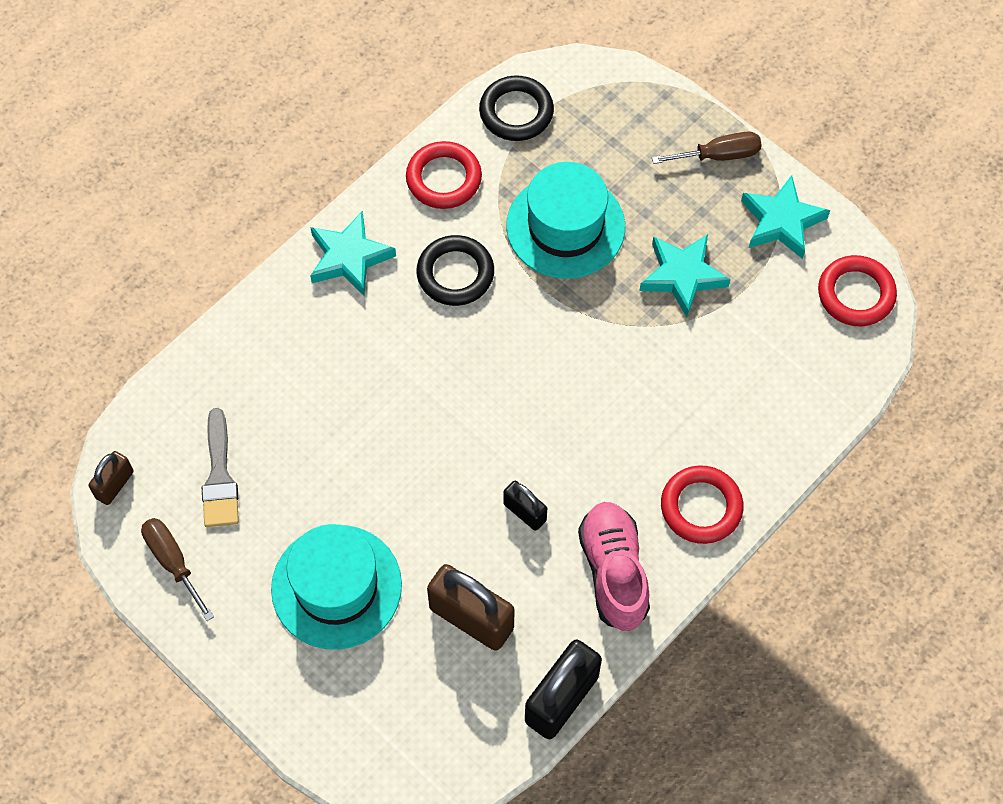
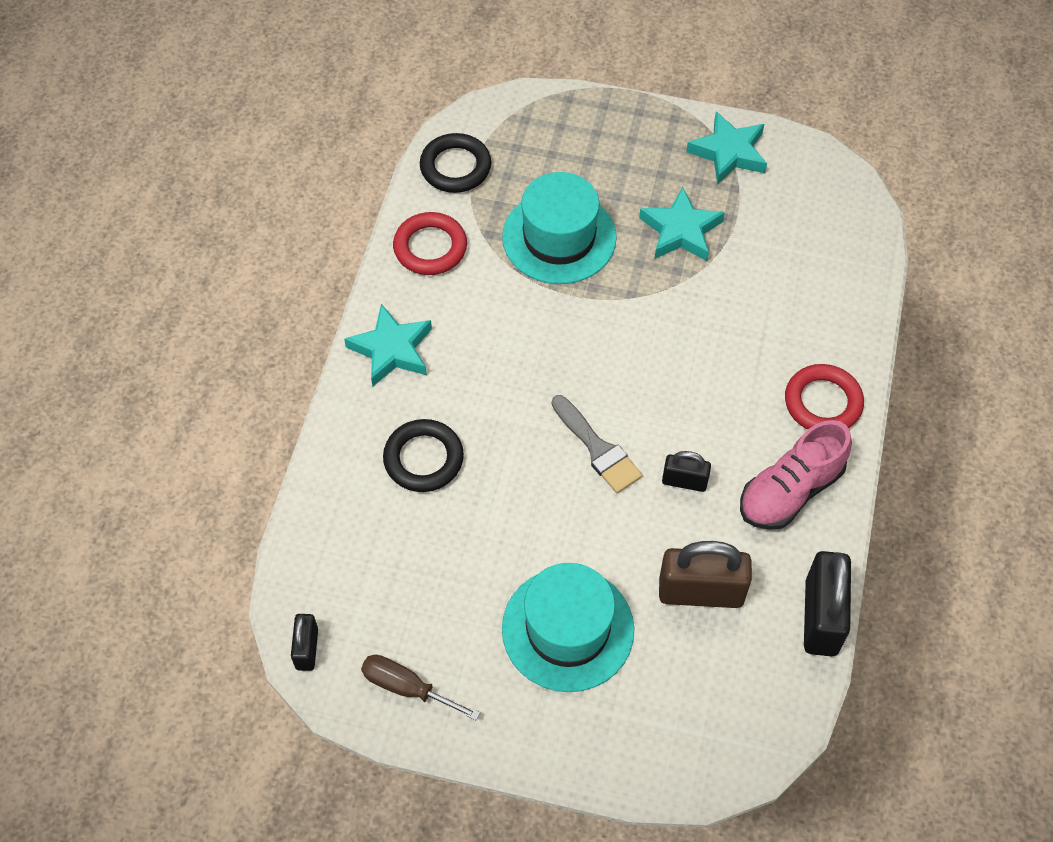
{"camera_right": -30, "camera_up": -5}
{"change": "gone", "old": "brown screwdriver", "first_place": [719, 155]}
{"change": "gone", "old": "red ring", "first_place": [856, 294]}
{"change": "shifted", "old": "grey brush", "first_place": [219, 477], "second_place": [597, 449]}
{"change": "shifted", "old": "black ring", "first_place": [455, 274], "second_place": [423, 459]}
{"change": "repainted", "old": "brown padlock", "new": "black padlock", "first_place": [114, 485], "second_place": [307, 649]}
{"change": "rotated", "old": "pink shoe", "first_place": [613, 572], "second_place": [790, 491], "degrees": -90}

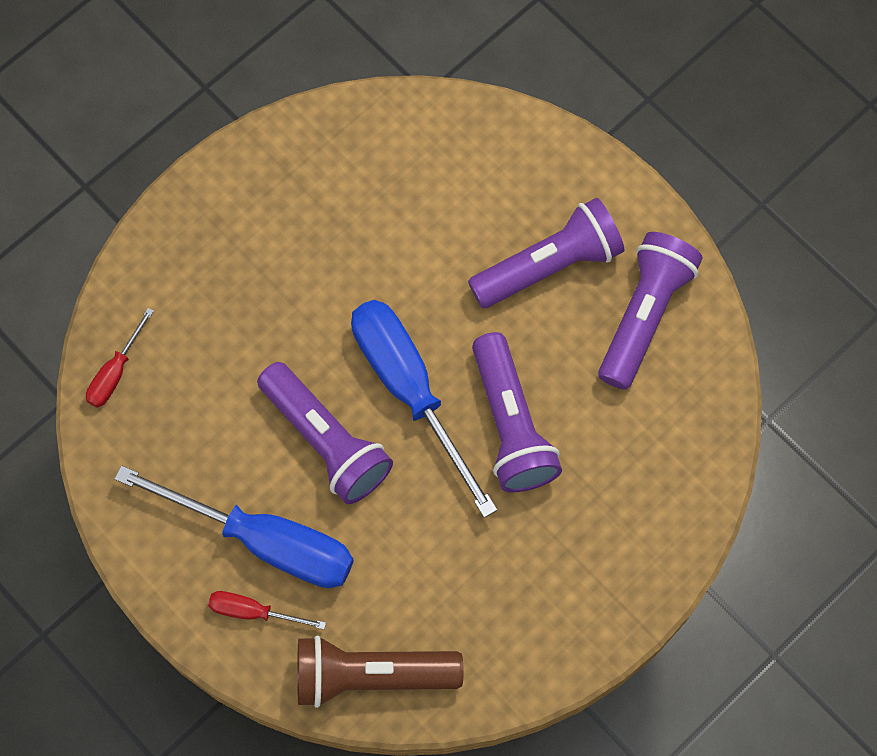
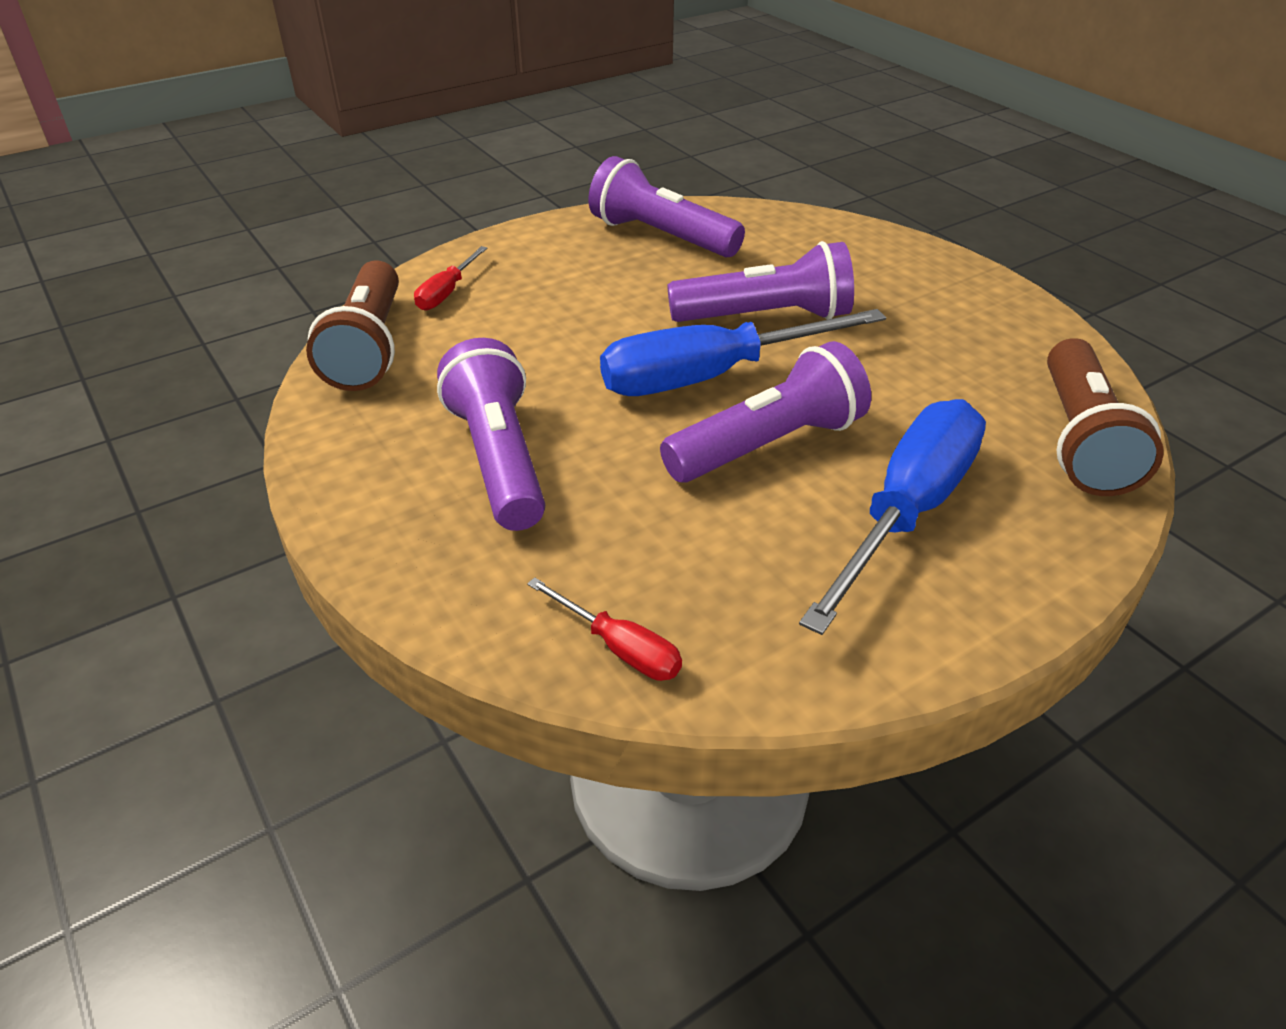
{"camera_right": -80, "camera_up": -30}
{"change": "new", "new": "brown flashlight", "second_place": [369, 348]}
{"change": "shifted", "old": "red screwdriver", "first_place": [253, 612], "second_place": [447, 293]}
{"change": "shifted", "old": "purple flashlight", "first_place": [549, 265], "second_place": [498, 459]}

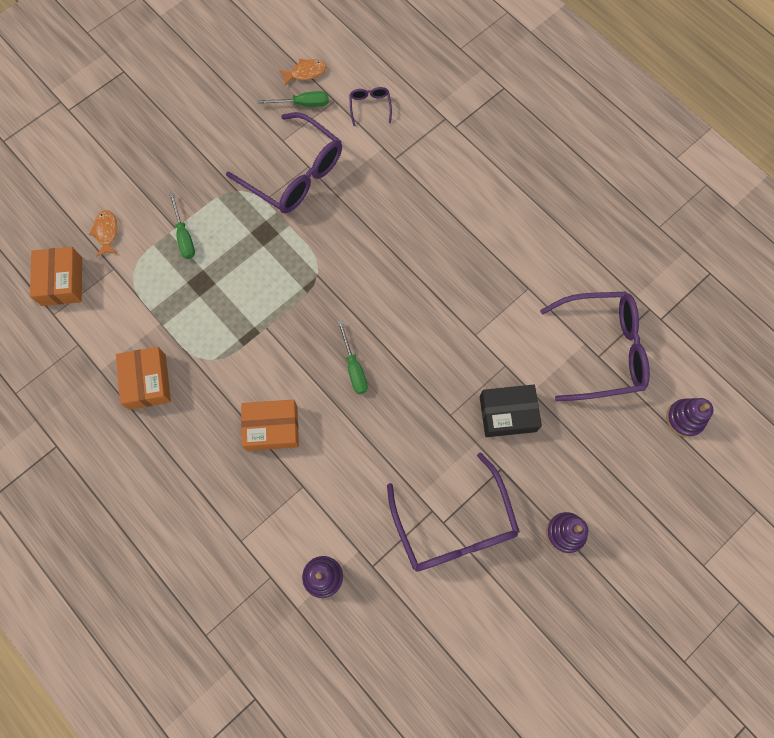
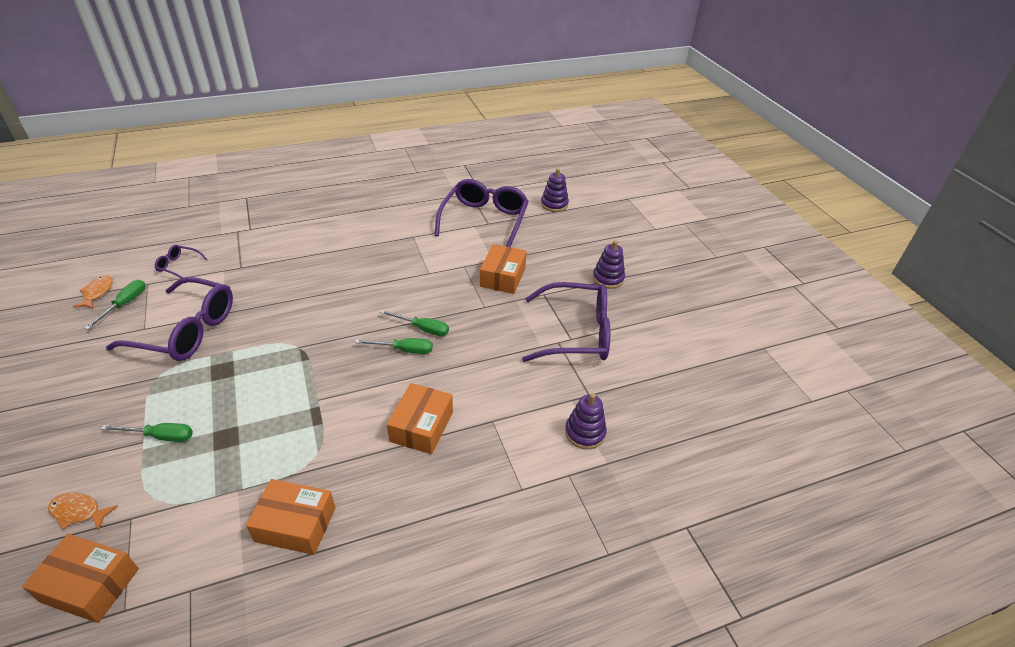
{"camera_right": -70, "camera_up": -30}
{"change": "new", "new": "green screwdriver", "second_place": [422, 329]}
{"change": "repainted", "old": "black box", "new": "orange box", "first_place": [507, 414], "second_place": [502, 277]}
{"change": "rotated", "old": "purple glasses", "first_place": [295, 174], "second_place": [187, 331], "degrees": 45}

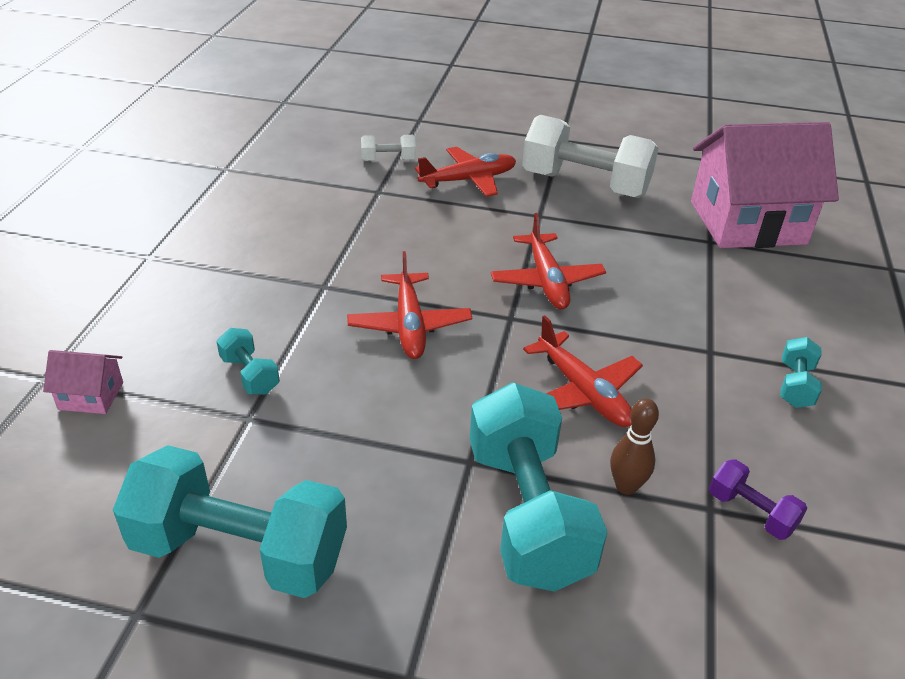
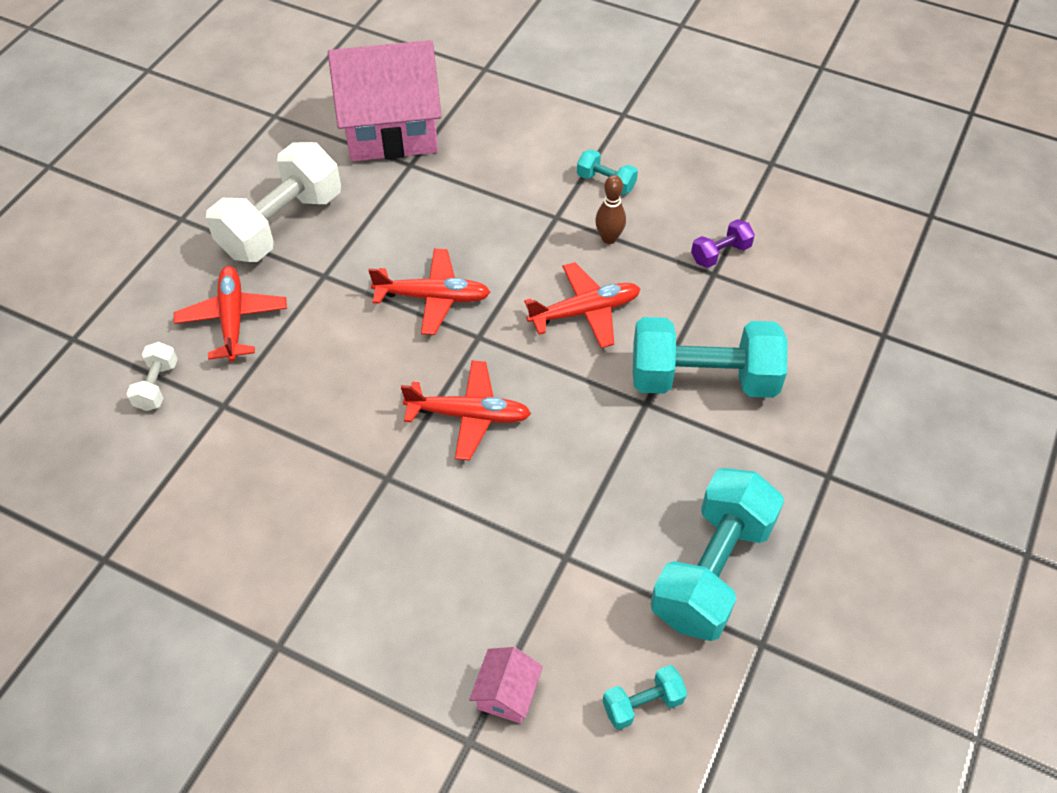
{"camera_right": -75, "camera_up": 15}
{"change": "shifted", "old": "turquoise dumbbell", "first_place": [250, 375], "second_place": [642, 704]}
{"change": "shifted", "old": "brown bowling pin", "first_place": [626, 486], "second_place": [609, 238]}
{"change": "rotated", "old": "pink house", "first_place": [747, 223], "second_place": [391, 129], "degrees": 75}

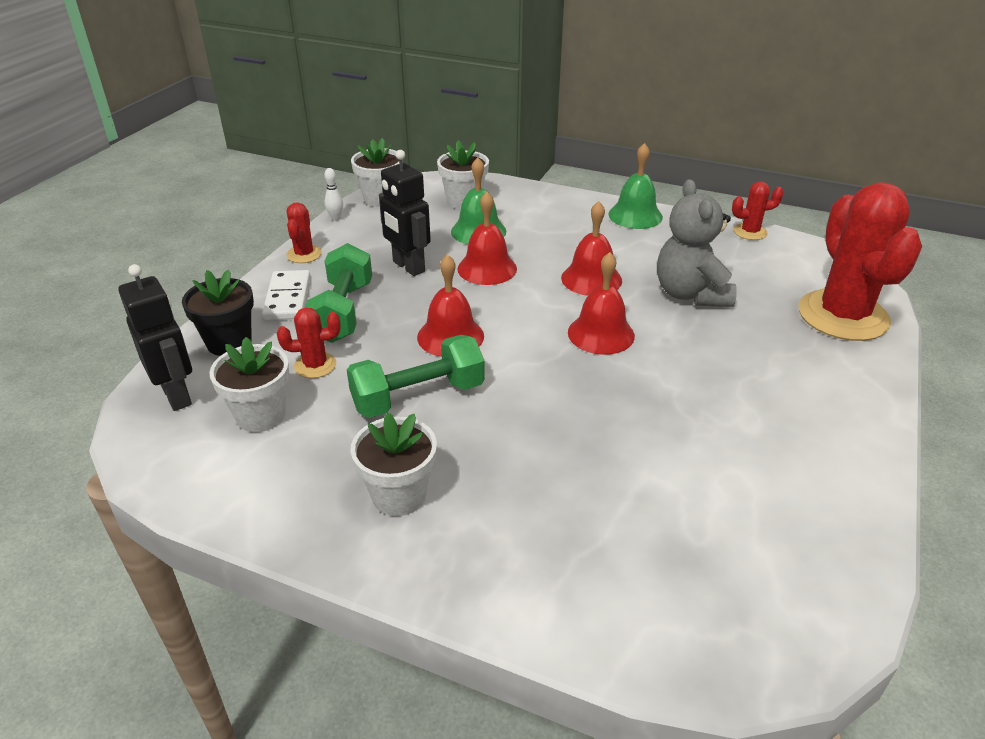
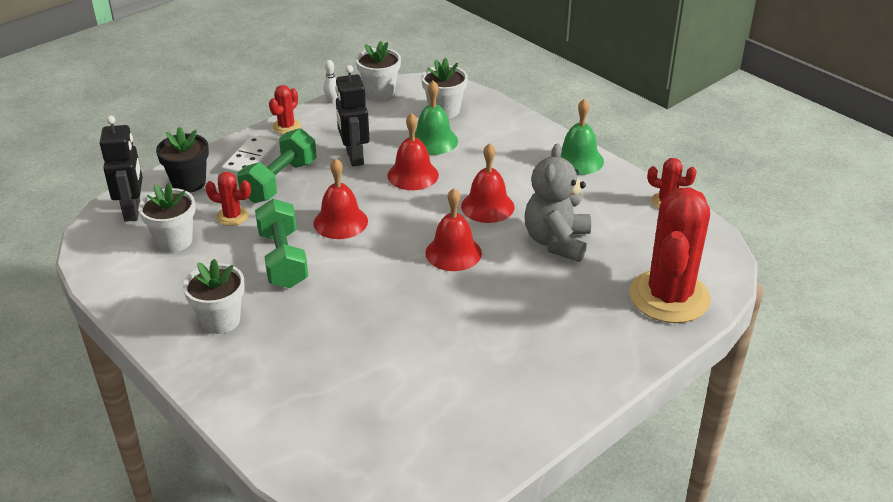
{"camera_right": 25, "camera_up": 0}
{"change": "rotated", "old": "green dumbbell", "first_place": [418, 397], "second_place": [283, 259], "degrees": 75}

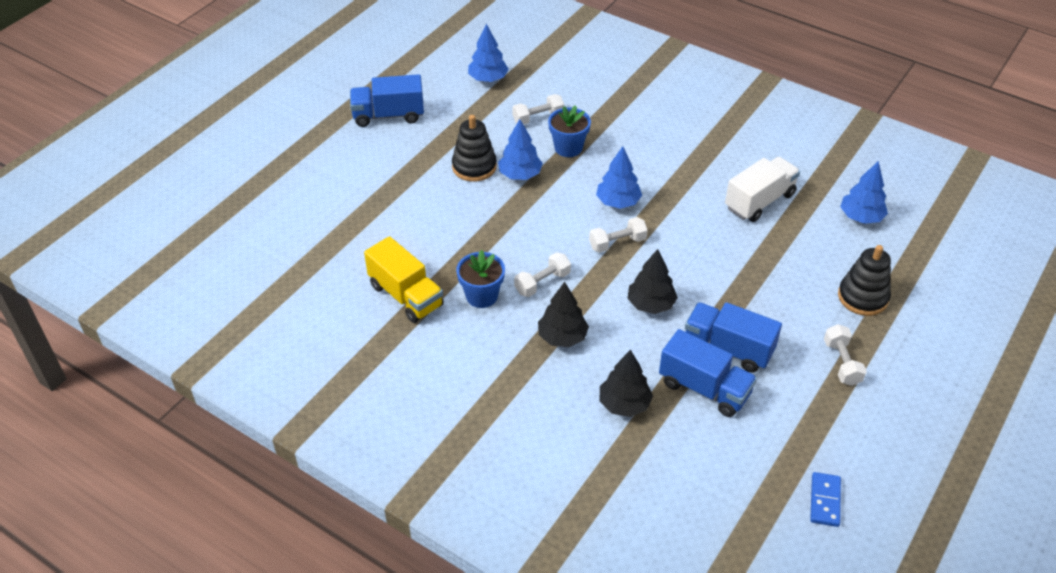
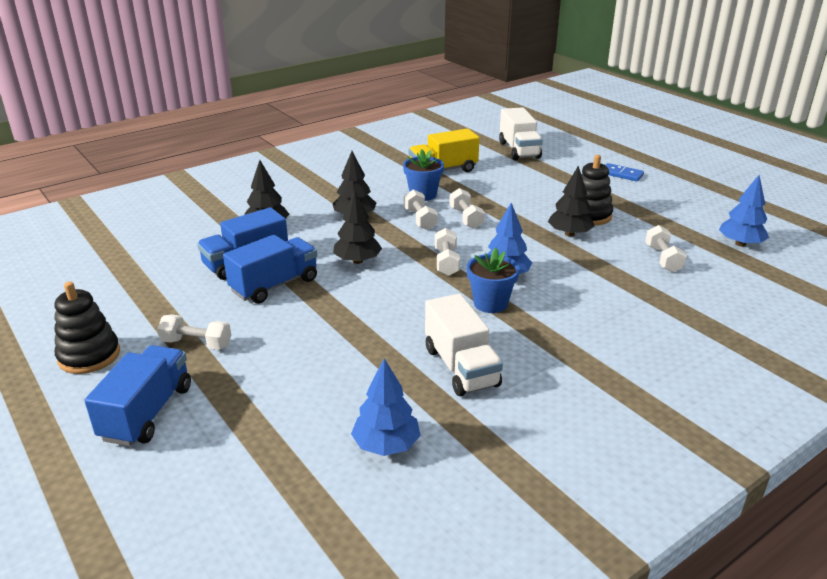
{"camera_right": 110, "camera_up": -15}
{"change": "new", "new": "white dumbbell", "second_place": [466, 218]}
{"change": "new", "new": "white truck", "second_place": [519, 150]}
{"change": "shifted", "old": "blue truck", "first_place": [388, 115], "second_place": [147, 413]}
{"change": "shifted", "old": "blue flower pot", "first_place": [568, 148], "second_place": [490, 303]}
{"change": "shifted", "old": "blue domino", "first_place": [825, 501], "second_place": [621, 174]}
{"change": "shifted", "old": "black stacking toy", "first_place": [862, 297], "second_place": [89, 356]}
{"change": "repainted", "old": "blue tree", "new": "black tree", "first_place": [520, 175], "second_place": [569, 234]}

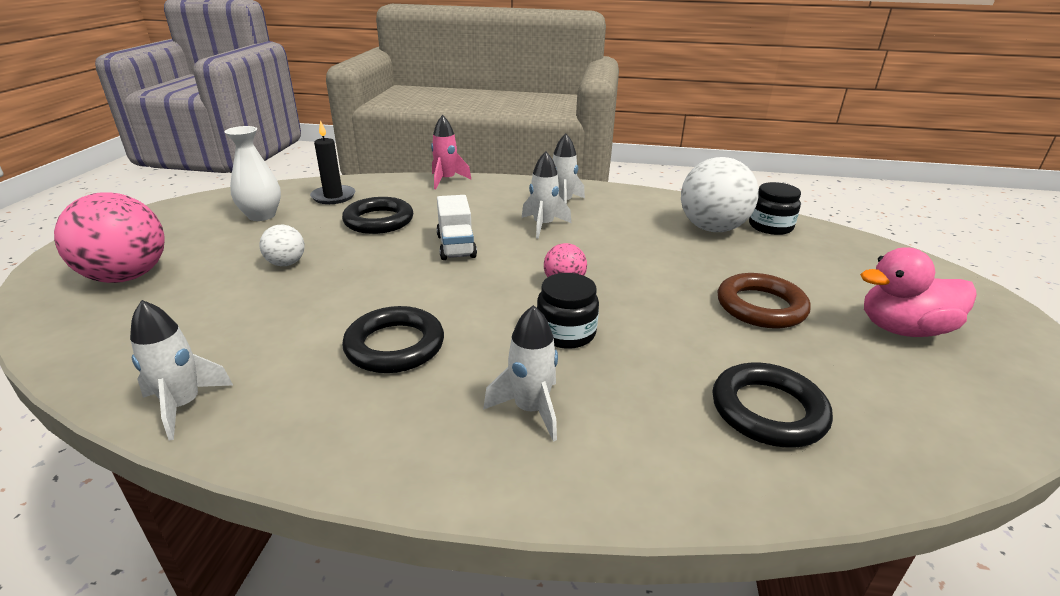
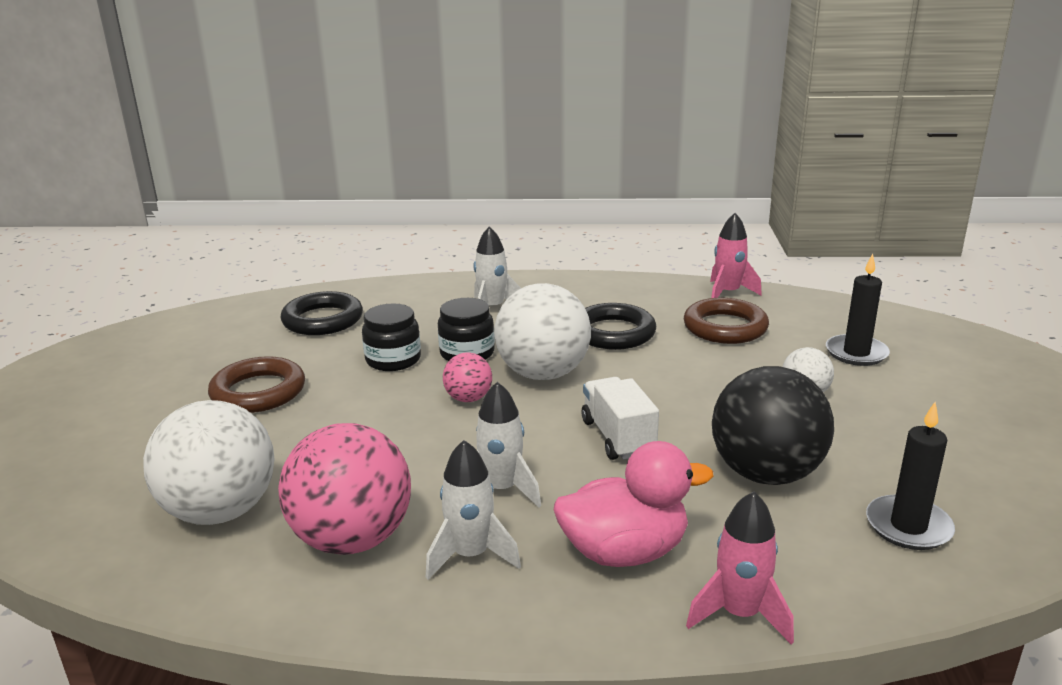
{"camera_right": 175, "camera_up": -5}
{"change": "gone", "old": "white vase", "first_place": [262, 216]}
{"change": "new", "new": "white ball", "second_place": [543, 374]}
{"change": "new", "new": "brown ring", "second_place": [725, 327]}
{"change": "new", "new": "black candle", "second_place": [856, 353]}
{"change": "shifted", "old": "pink ball", "first_place": [127, 276], "second_place": [352, 539]}
{"change": "shifted", "old": "black jar", "first_place": [770, 226], "second_place": [393, 360]}
{"change": "shifted", "old": "pink duck", "first_place": [902, 329], "second_place": [624, 552]}
{"change": "swapped", "old": "black ring", "new": "black ball", "first_place": [379, 221], "second_place": [766, 473]}
{"change": "repainted", "old": "white rocket", "new": "pink rocket", "first_place": [183, 406], "second_place": [728, 293]}

